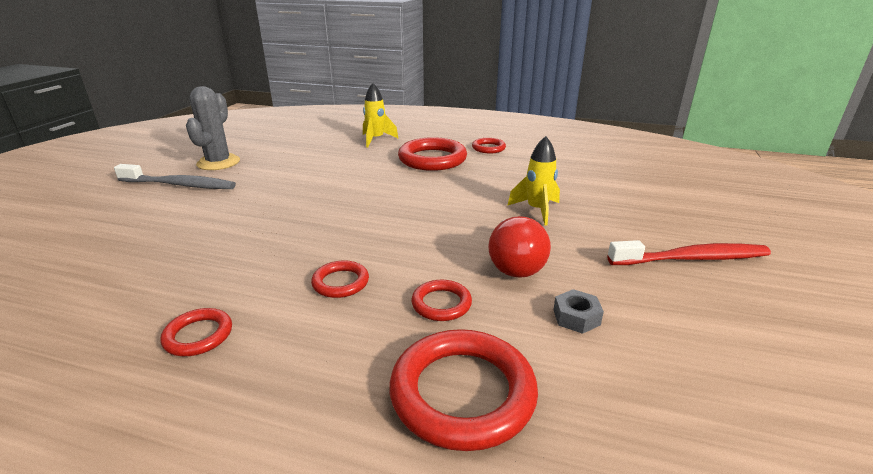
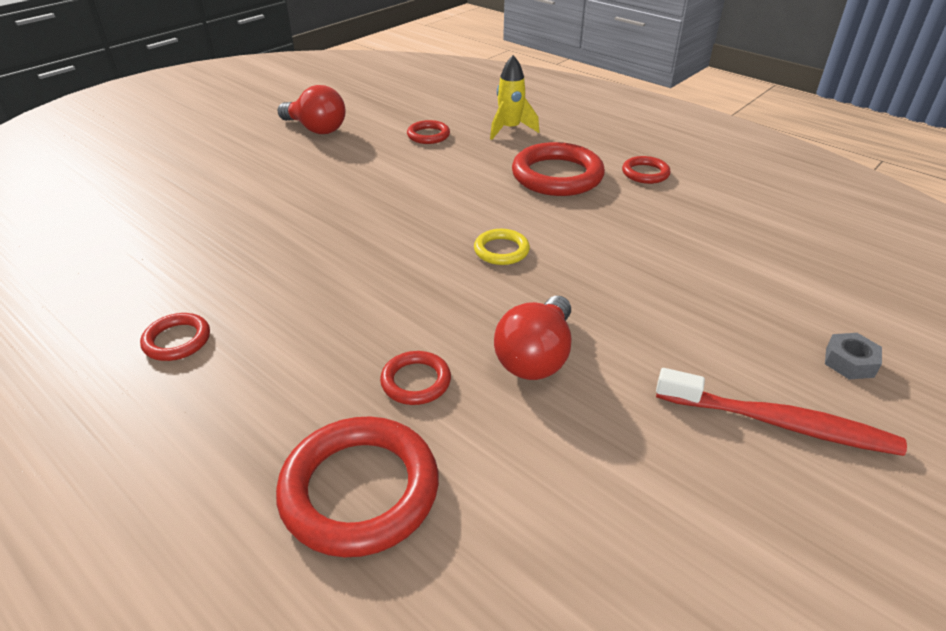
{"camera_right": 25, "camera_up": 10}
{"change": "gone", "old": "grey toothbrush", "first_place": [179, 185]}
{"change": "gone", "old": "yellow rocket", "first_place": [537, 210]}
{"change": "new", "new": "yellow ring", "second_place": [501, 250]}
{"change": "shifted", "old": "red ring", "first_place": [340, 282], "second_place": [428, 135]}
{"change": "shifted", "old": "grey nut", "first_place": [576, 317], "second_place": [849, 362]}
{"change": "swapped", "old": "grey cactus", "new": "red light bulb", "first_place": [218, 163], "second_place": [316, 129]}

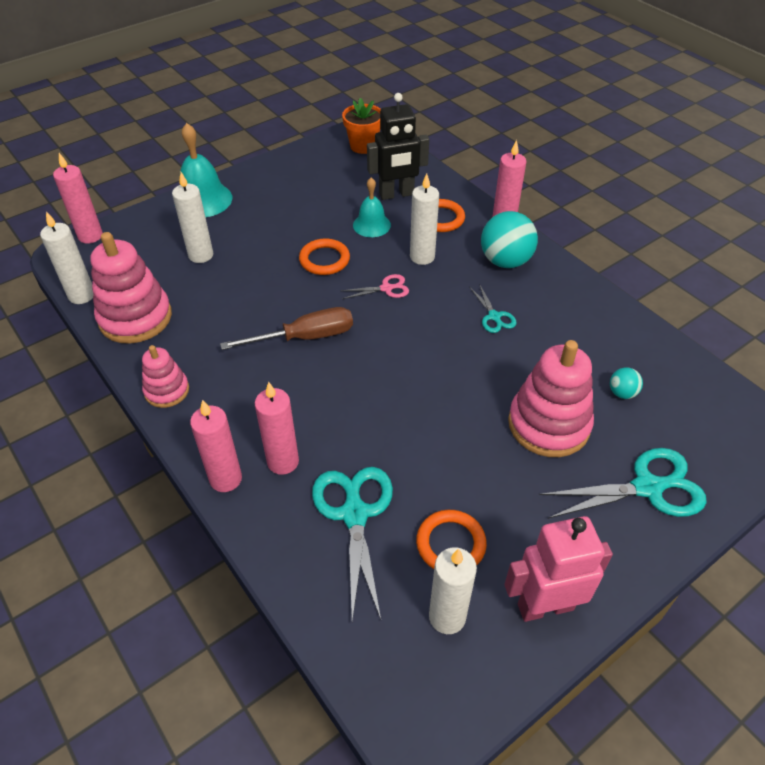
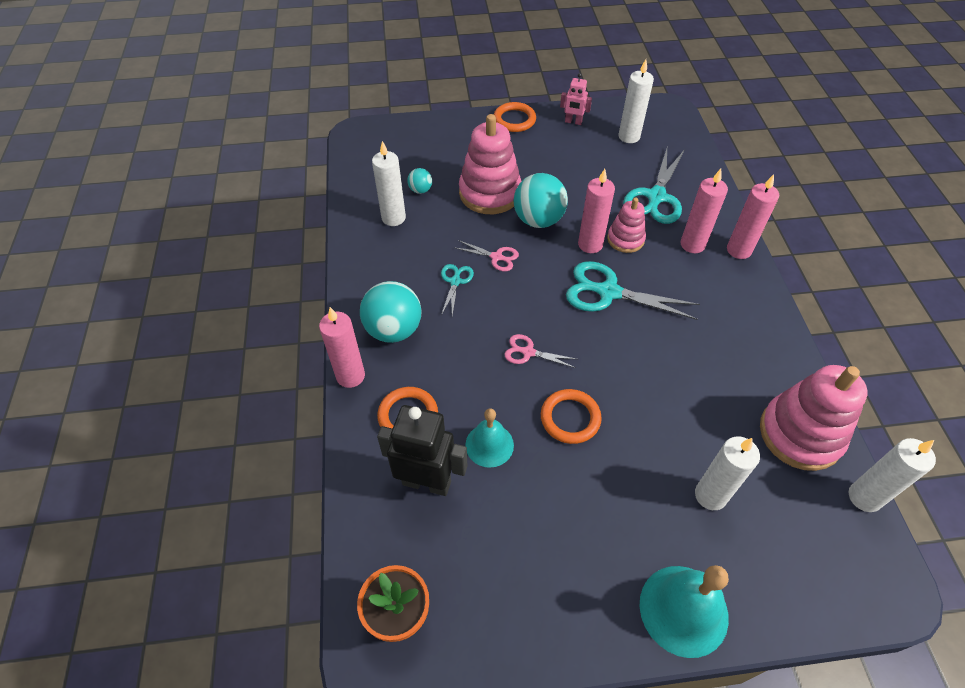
{"camera_right": -150, "camera_up": 5}
{"change": "gone", "old": "brown screwdriver", "first_place": [305, 337]}
{"change": "new", "new": "pink scissors", "second_place": [496, 257]}
{"change": "new", "new": "turquoise ball", "second_place": [538, 220]}
{"change": "shifted", "old": "pink candle", "first_place": [90, 236], "second_place": [590, 244]}
{"change": "shifted", "old": "pink stacking toy", "first_place": [167, 390], "second_place": [625, 239]}
{"change": "shifted", "old": "white candle", "first_place": [422, 257], "second_place": [393, 218]}
{"change": "shifted", "old": "orange ring", "first_place": [450, 544], "second_place": [514, 120]}
{"change": "shifted", "old": "turquoise scissors", "first_place": [648, 487], "second_place": [608, 292]}
{"change": "scaled", "old": "pink robot", "first_place": [545, 606], "second_place": [573, 122], "factor": 0.54}

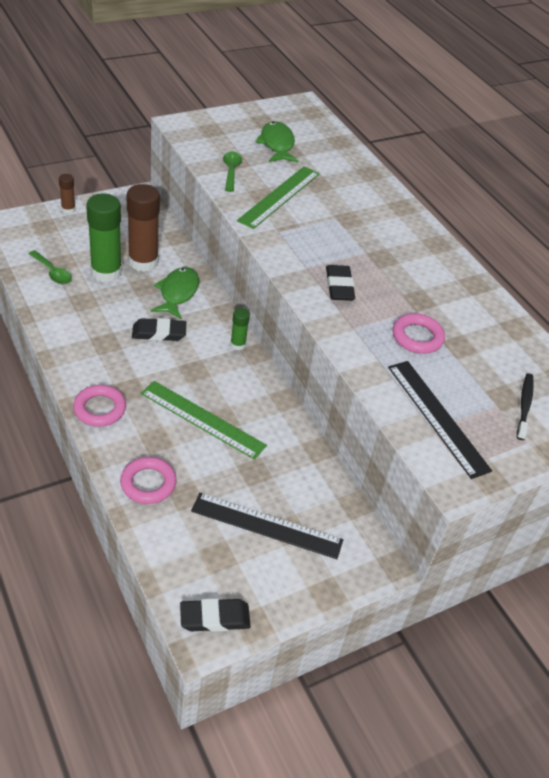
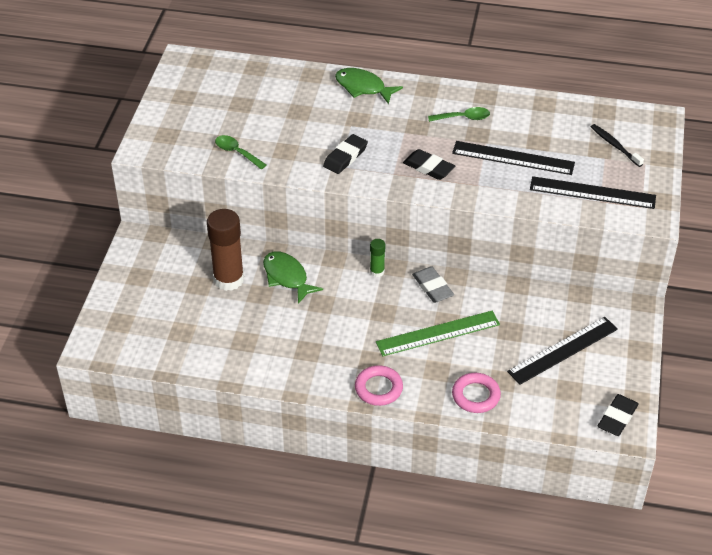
{"camera_right": -45, "camera_up": 0}
{"change": "gone", "old": "brown glue stick", "first_place": [68, 209]}
{"change": "gone", "old": "green glue stick", "first_place": [106, 272]}
{"change": "gone", "old": "green ruler", "first_place": [279, 196]}
{"change": "new", "new": "grey eraser", "second_place": [432, 287]}
{"change": "shifted", "old": "green spoon", "first_place": [52, 272], "second_place": [463, 118]}
{"change": "shifted", "old": "black eraser", "first_place": [159, 333], "second_place": [345, 157]}
{"change": "shifted", "old": "green fish", "first_place": [277, 144], "second_place": [363, 87]}
{"change": "swapped", "old": "pink ring", "new": "black ruler", "first_place": [417, 337], "second_place": [513, 158]}

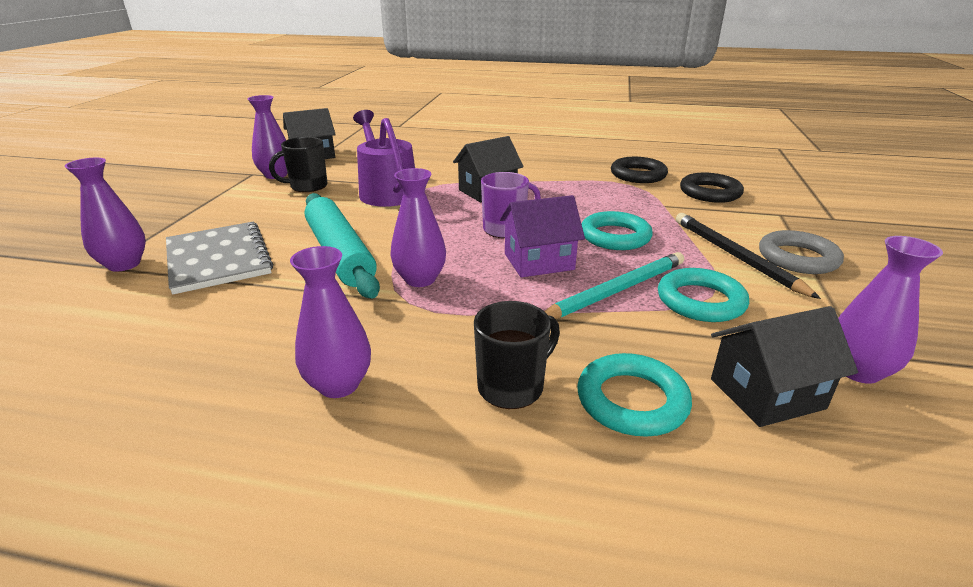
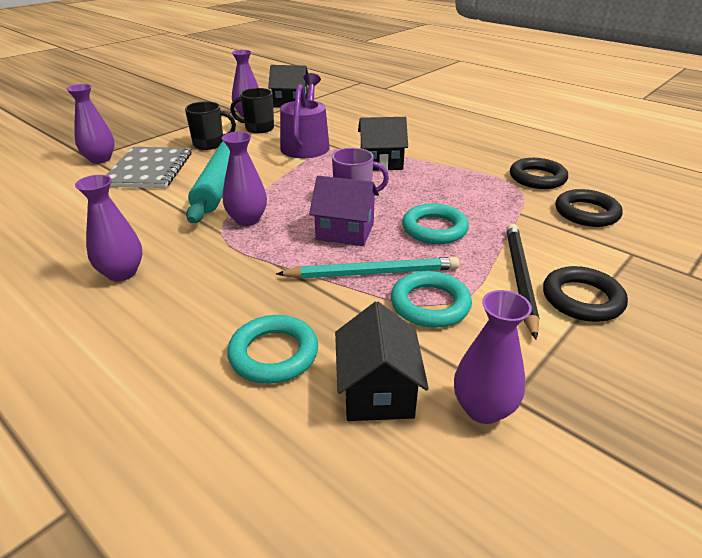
{"camera_right": 30, "camera_up": 5}
{"change": "shifted", "old": "black mug", "first_place": [512, 387], "second_place": [210, 144]}
{"change": "repainted", "old": "grey ring", "new": "black ring", "first_place": [797, 258], "second_place": [582, 299]}
{"change": "rotated", "old": "black house", "first_place": [766, 394], "second_place": [377, 391], "degrees": 75}

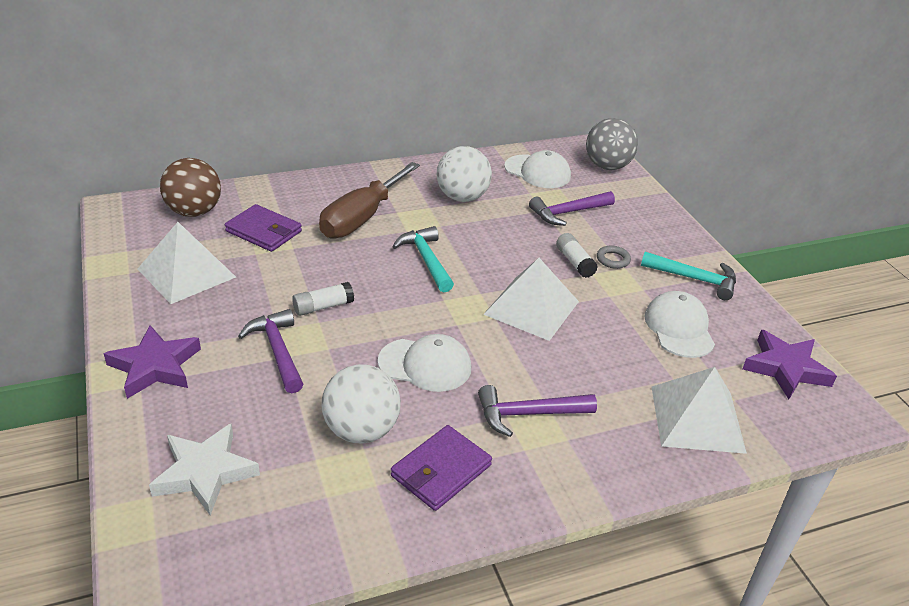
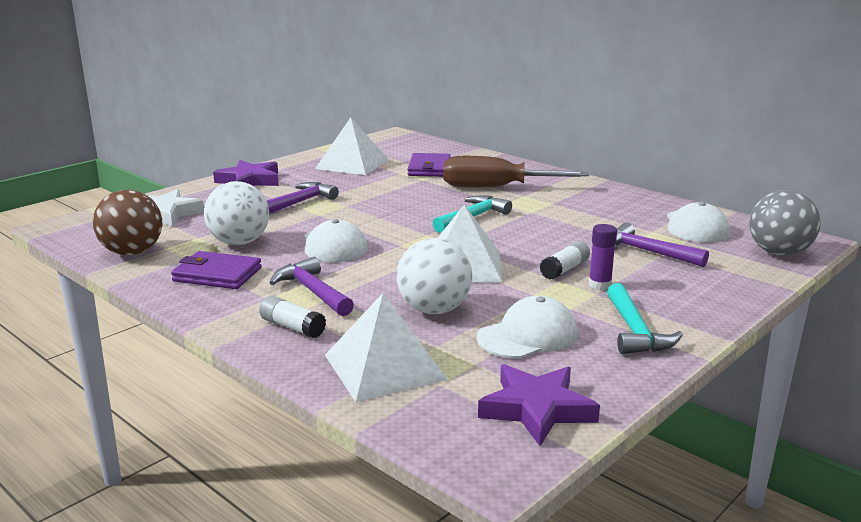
{"camera_right": 65, "camera_up": -15}
{"change": "shifted", "old": "brown ball", "first_place": [194, 212], "second_place": [132, 252]}
{"change": "shifted", "old": "white glue stick", "first_place": [323, 307], "second_place": [292, 327]}
{"change": "shifted", "old": "white ball", "first_place": [462, 197], "second_place": [434, 310]}
{"change": "swapped", "old": "grey ring", "new": "purple glue stick", "first_place": [613, 259], "second_place": [600, 285]}

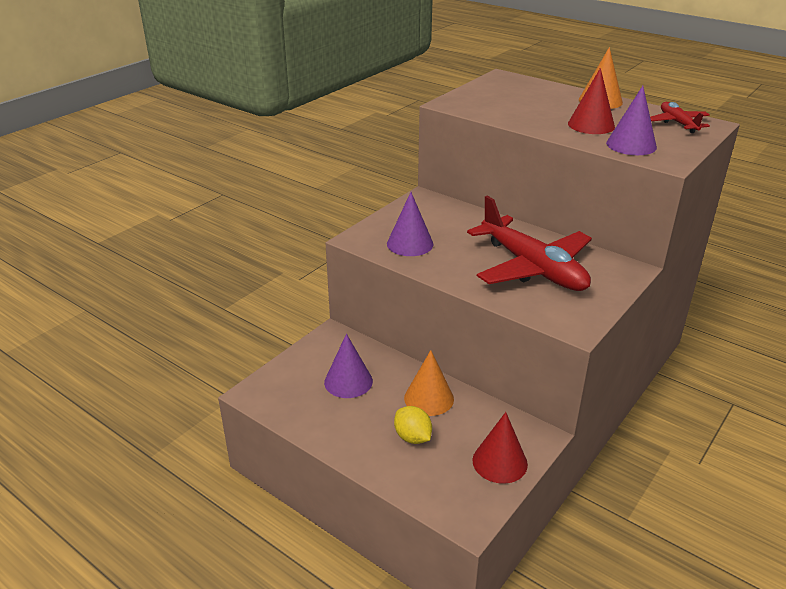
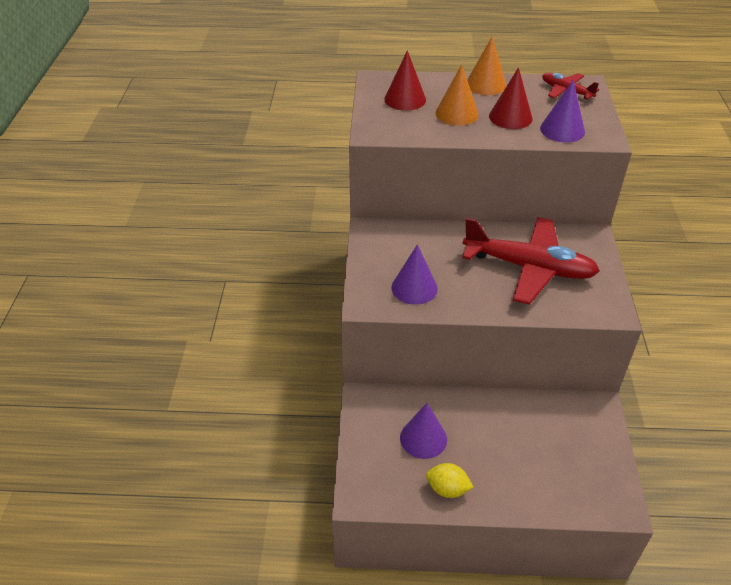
{"camera_right": -35, "camera_up": 10}
{"change": "shifted", "old": "yellow lemon", "first_place": [412, 437], "second_place": [447, 489]}
{"change": "shifted", "old": "orange cone", "first_place": [429, 398], "second_place": [456, 113]}
{"change": "shifted", "old": "red cone", "first_place": [499, 462], "second_place": [405, 99]}

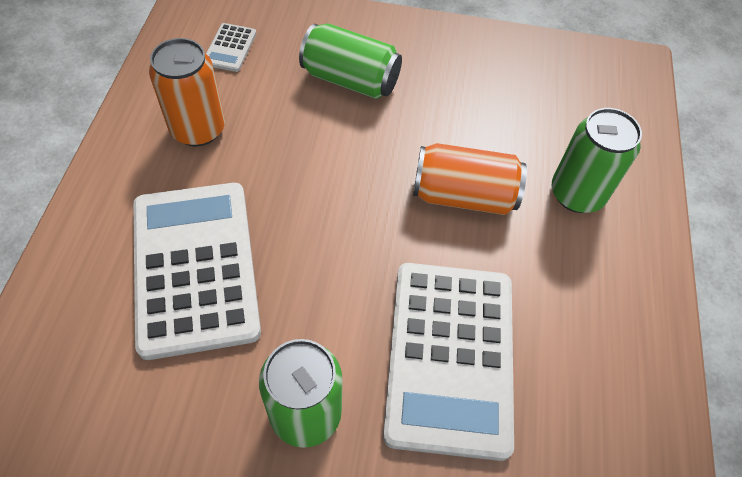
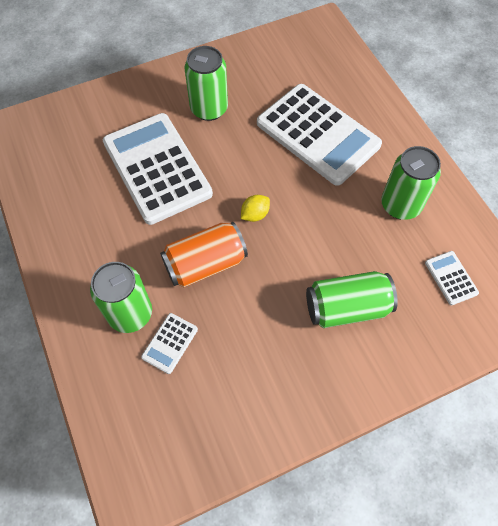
{"camera_right": 150, "camera_up": 5}
{"change": "new", "new": "white calculator", "second_place": [170, 343]}
{"change": "new", "new": "yellow lemon", "second_place": [255, 214]}
{"change": "repainted", "old": "orange can", "new": "green can", "first_place": [198, 129], "second_place": [400, 205]}

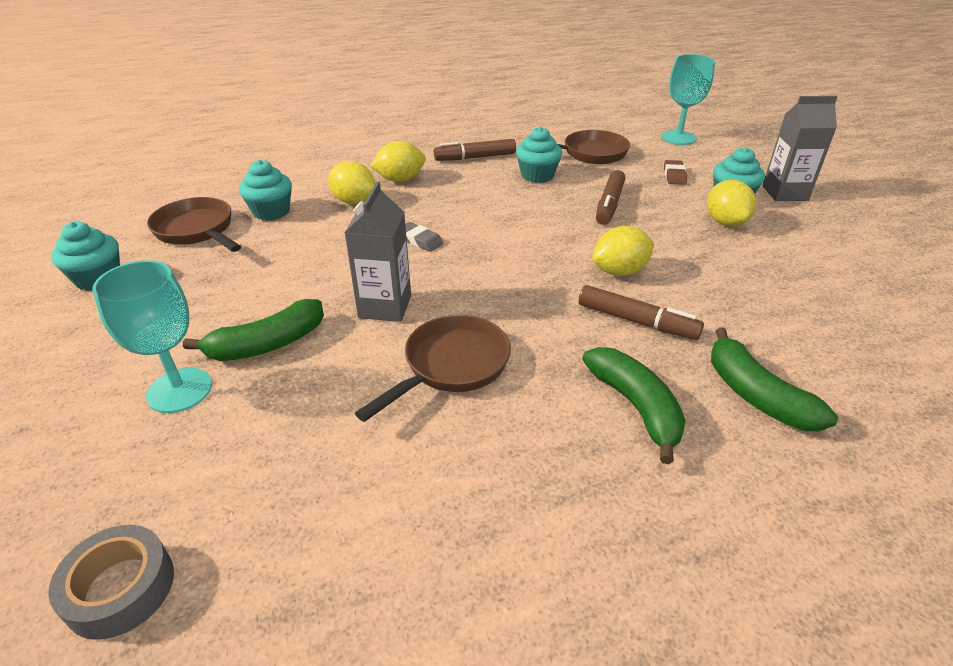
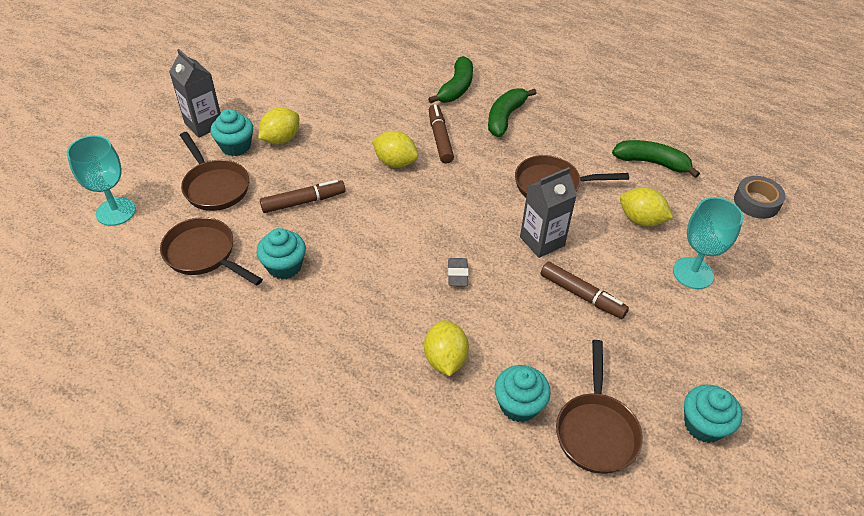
{"camera_right": -130, "camera_up": 10}
{"change": "shifted", "old": "green banana", "first_place": [267, 344], "second_place": [652, 163]}
{"change": "shifted", "old": "yellow lemon", "first_place": [400, 179], "second_place": [641, 220]}
{"change": "shifted", "old": "brown marker", "first_place": [475, 157], "second_place": [582, 295]}
{"change": "swapped", "old": "brown eraser", "new": "brown pan", "first_place": [674, 175], "second_place": [215, 186]}

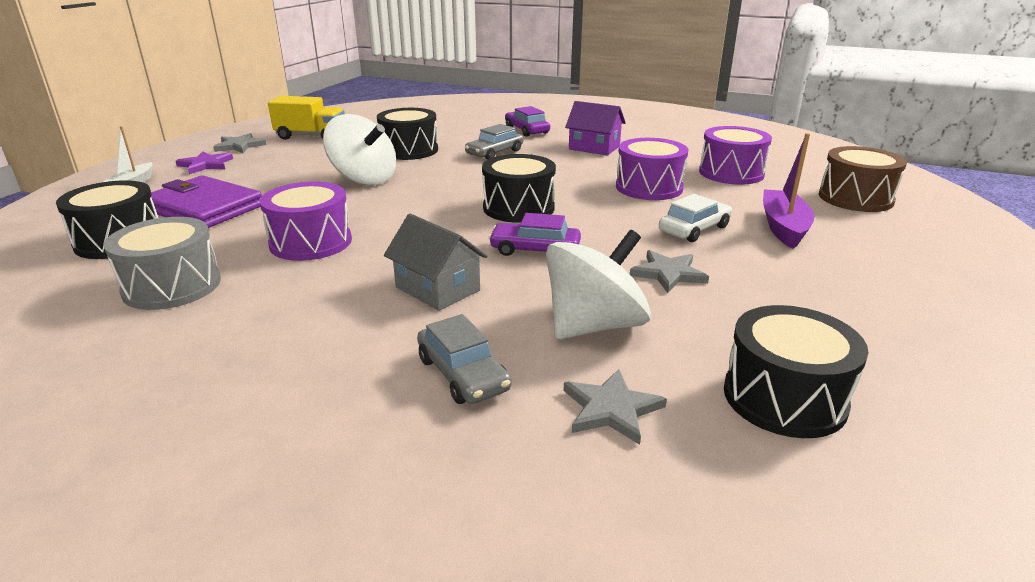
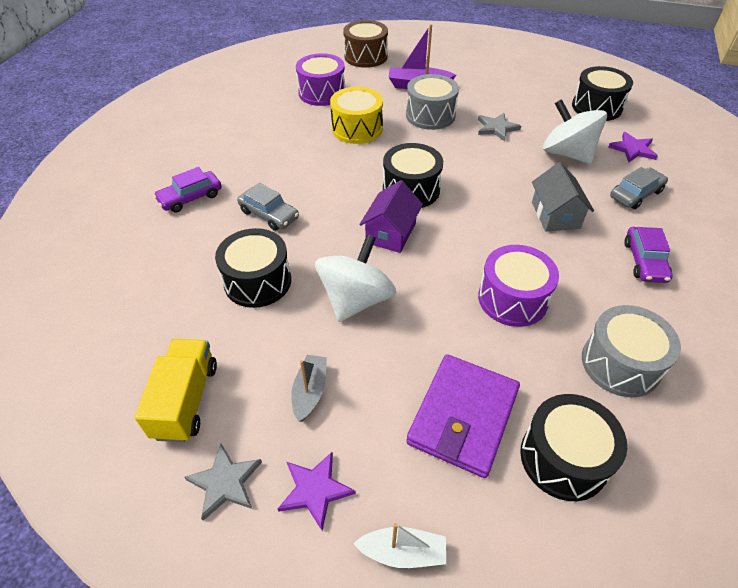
{"camera_right": -95, "camera_up": 20}
{"change": "new", "new": "grey boat", "second_place": [310, 391]}
{"change": "shifted", "old": "purple car", "first_place": [535, 250], "second_place": [644, 261]}
{"change": "shifted", "old": "purple house", "first_place": [594, 147], "second_place": [391, 233]}
{"change": "swapped", "old": "white car", "new": "grey drum", "first_place": [694, 229], "second_place": [430, 115]}
{"change": "repainted", "old": "grey star", "new": "purple star", "first_place": [611, 409], "second_place": [633, 149]}
{"change": "repainted", "old": "purple drum", "new": "yellow drum", "first_place": [649, 187], "second_place": [357, 129]}
{"change": "rotated", "old": "grey house", "first_place": [437, 289], "second_place": [555, 215], "degrees": -45}

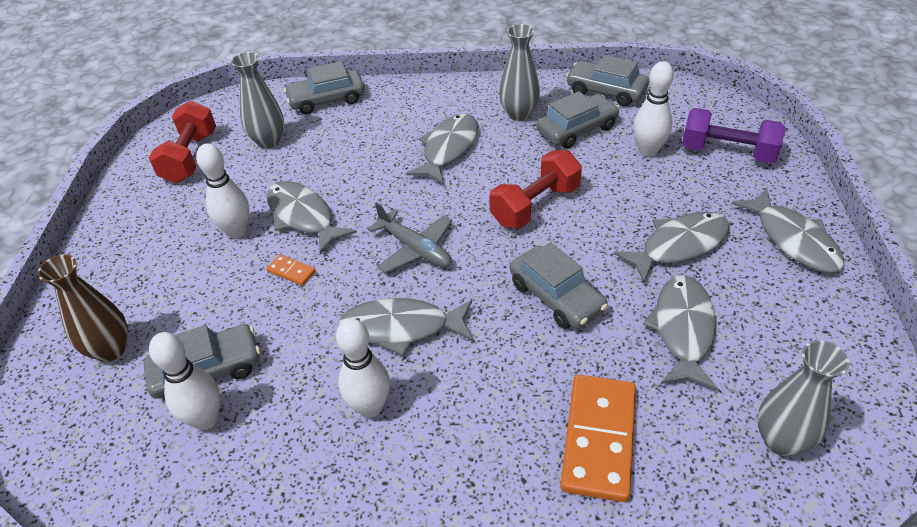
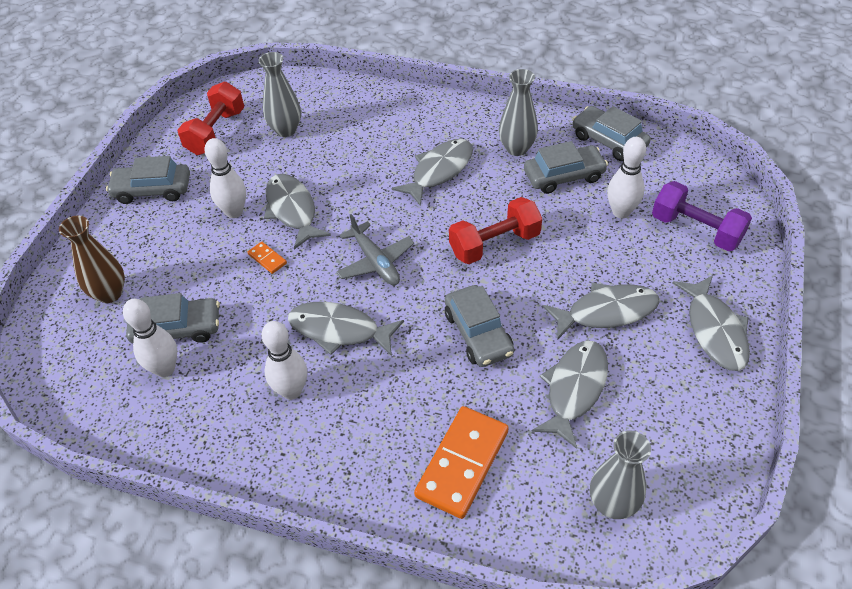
{"camera_right": 15, "camera_up": 5}
{"change": "shifted", "old": "grey car", "first_place": [327, 100], "second_place": [152, 190]}

